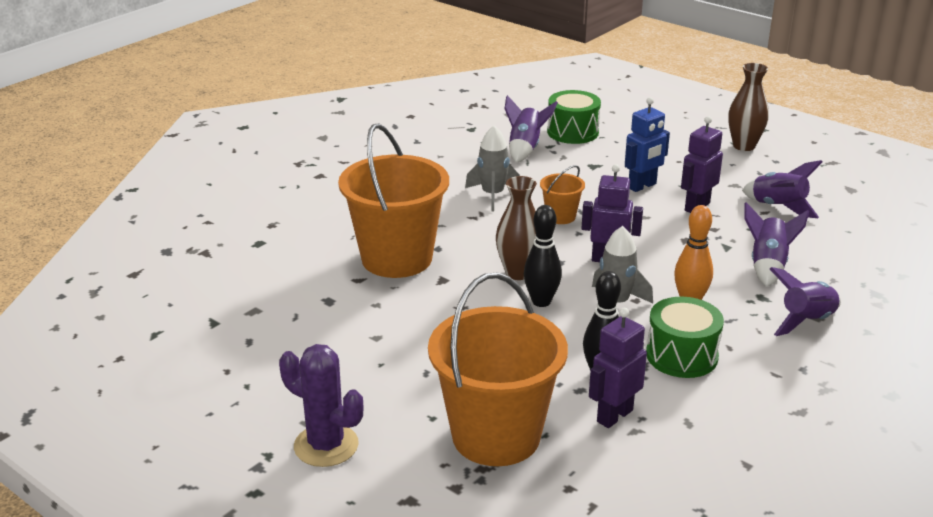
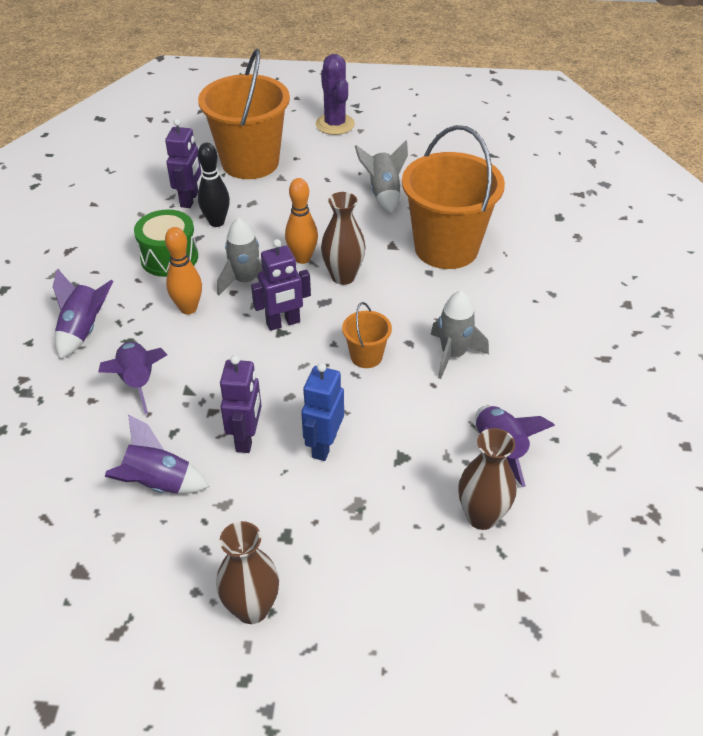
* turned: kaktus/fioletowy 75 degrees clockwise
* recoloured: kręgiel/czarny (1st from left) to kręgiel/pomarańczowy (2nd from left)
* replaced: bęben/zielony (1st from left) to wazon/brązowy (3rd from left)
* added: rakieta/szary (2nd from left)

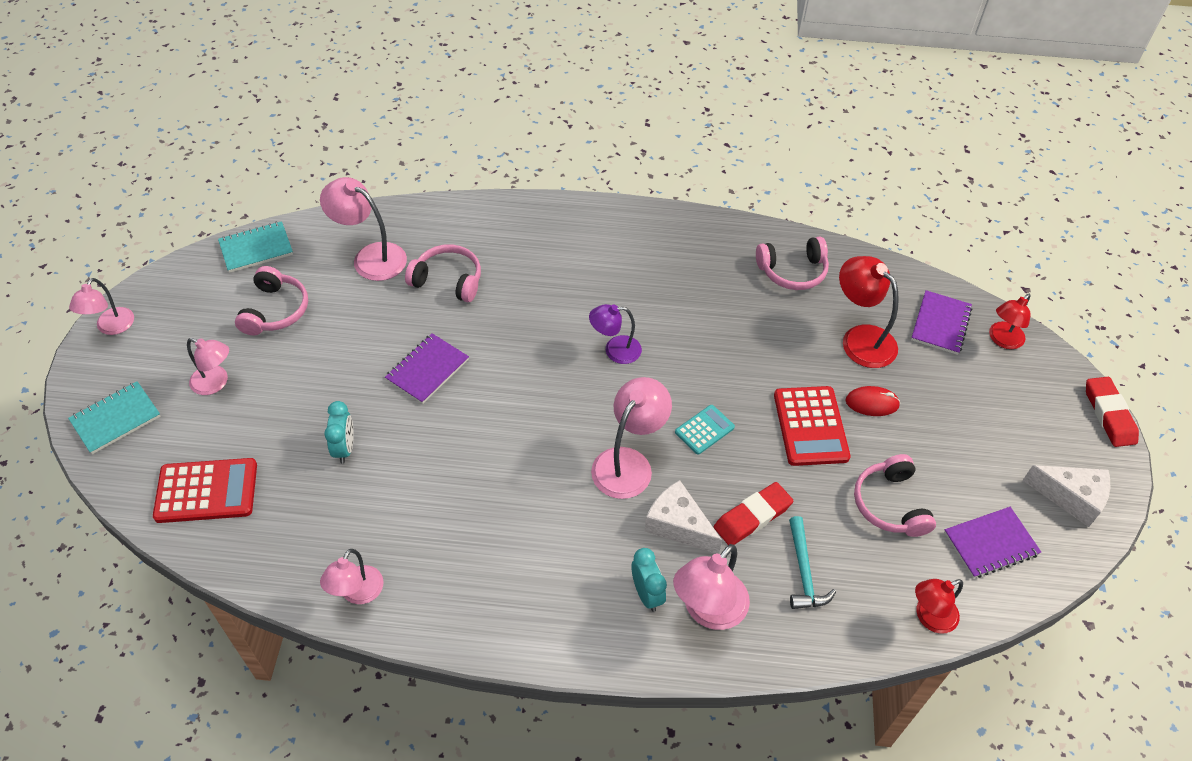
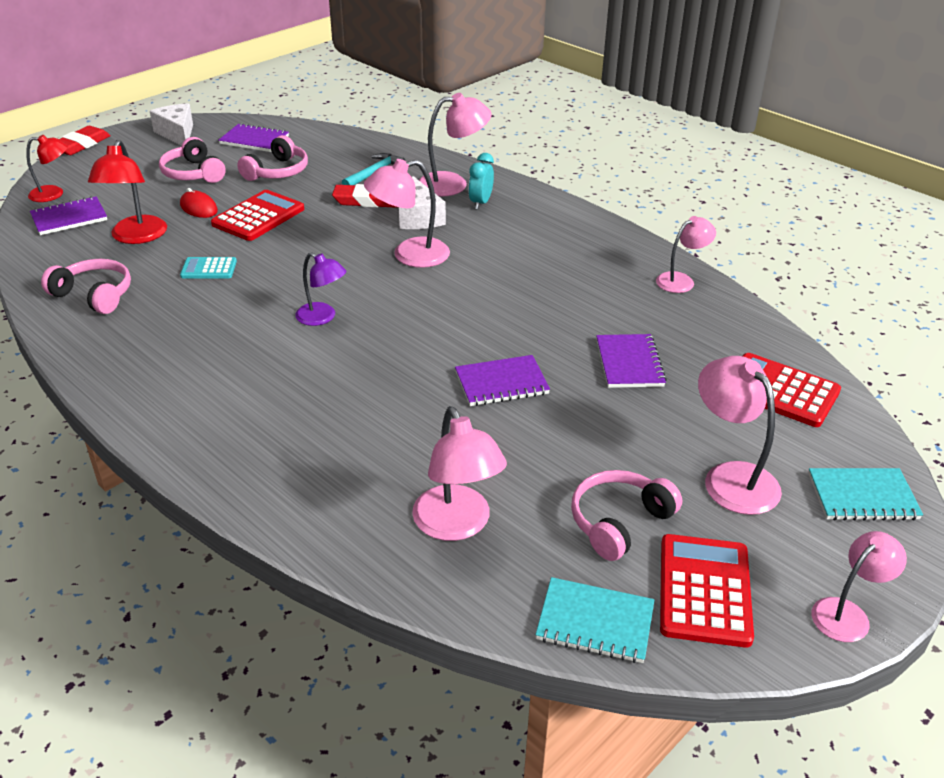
* resized: lampka/różowy (2nd from left in the first image) x1.53
* replaced: budzik/turkusowy (1st from left) to zeszyt/fioletowy (4th from left)
* moved: słuchawki/różowy (2nd from left)
* moved: kalkulator/turkusowy
* removed: lampka/czerwony (2nd from left)
* added: kalkulator/czerwony (2nd from left)

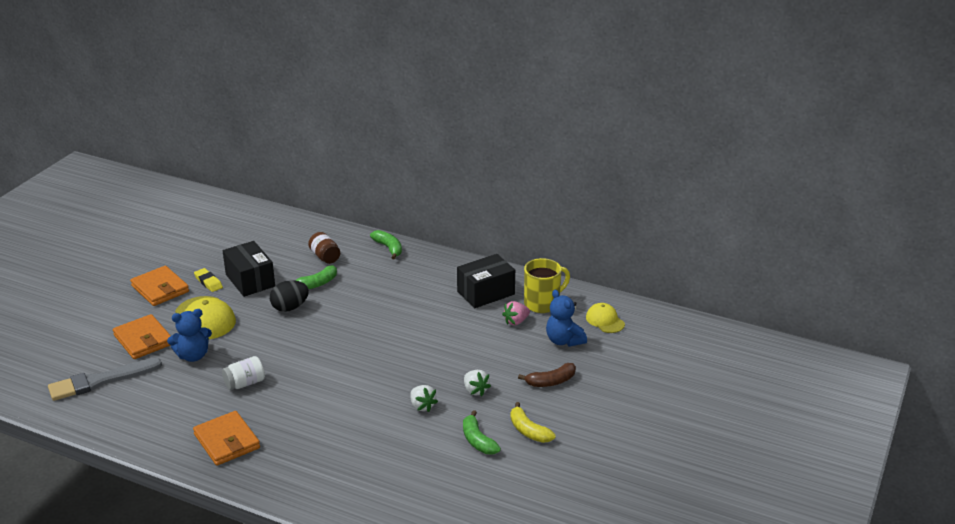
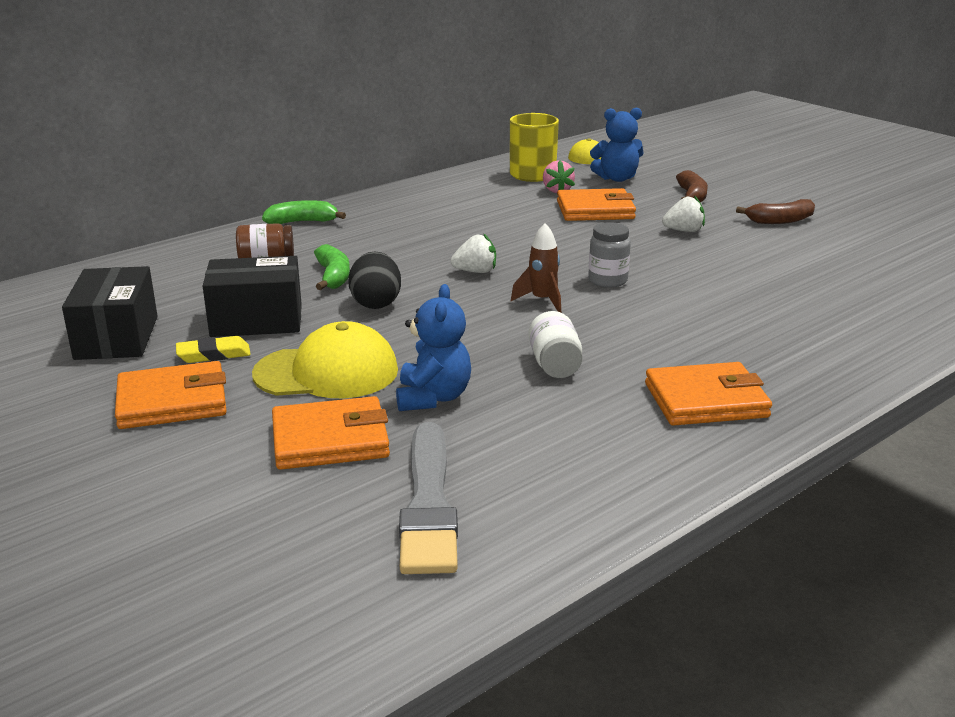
* moved: truskawka/biały (1st from left)
* moved: pudełko/czarny (2nd from left in the first image) to pudełko/czarny (1st from left)
* removed: banan/zielony (3rd from left)
* recoloured: banan/żółty to banan/brązowy (2nd from left)
* added: rakieta/brązowy
* added: portfel/pomarańczowy (3rd from left)
* added: słoik/szary

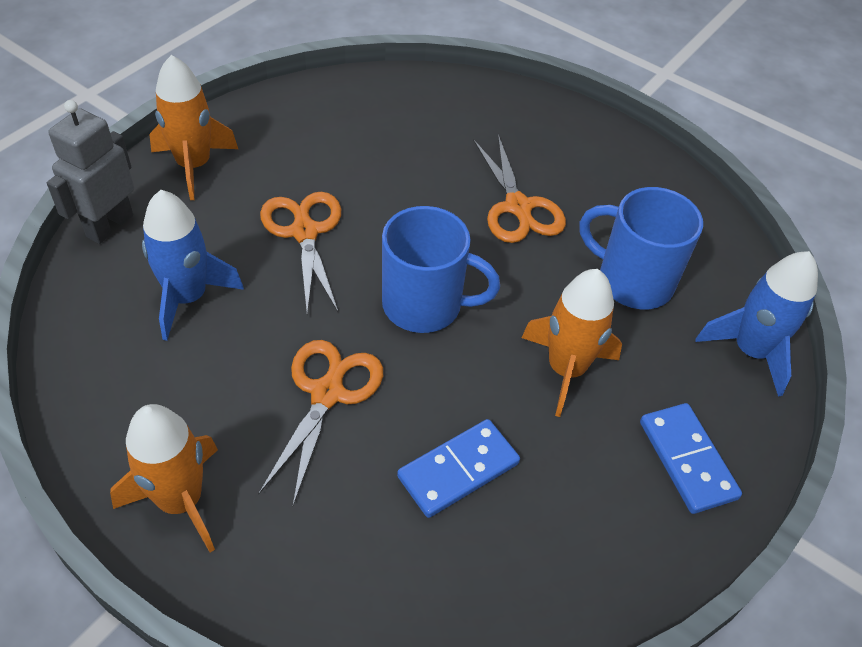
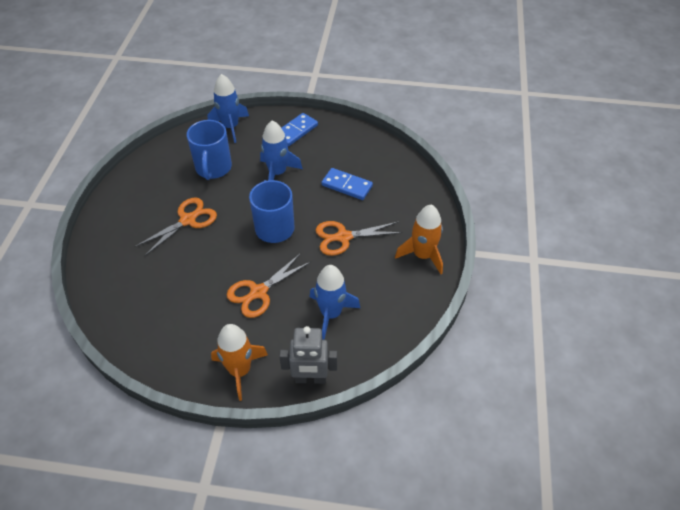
* recoloured: rakieta/pomarańczowy (3rd from left) to rakieta/niebieski (2nd from left)

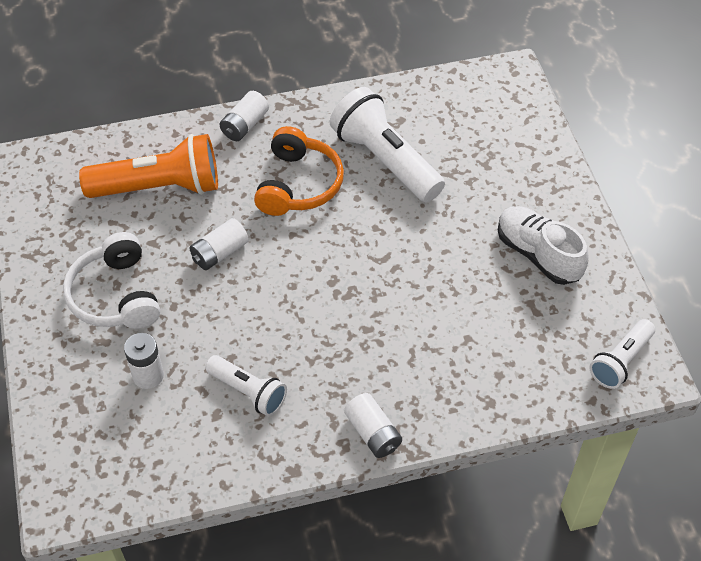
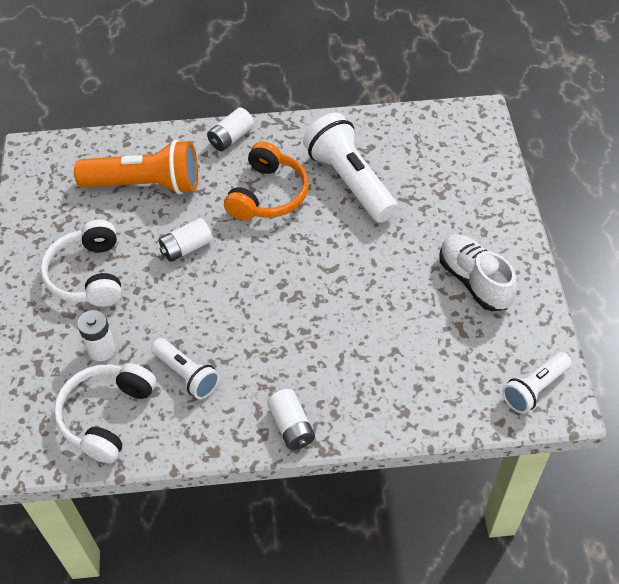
* added: słuchawki/biały (2nd from left)

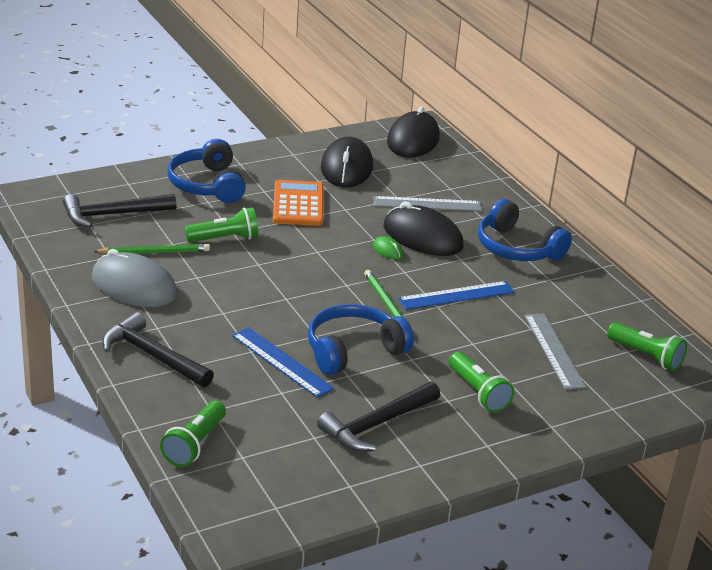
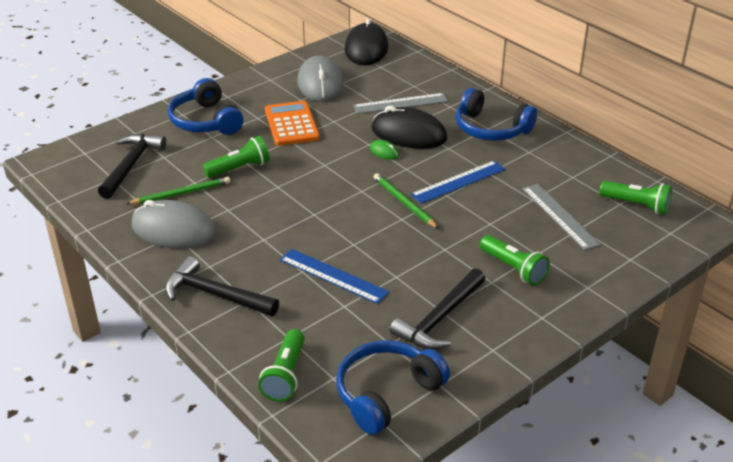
* turned: młotek/czarny (1st from left) 135 degrees clockwise
* moved: słuchawki/niebieski (2nd from left)
* recoloured: myszka/czarny (1st from left) to myszka/szary (2nd from left)

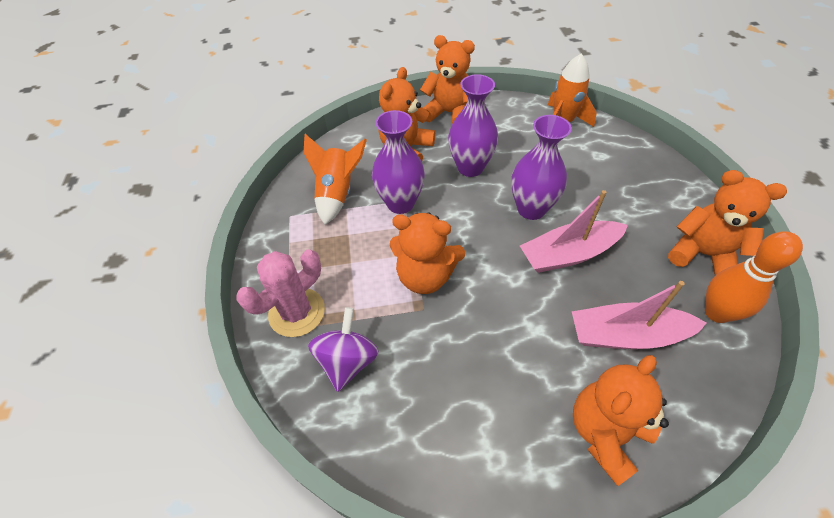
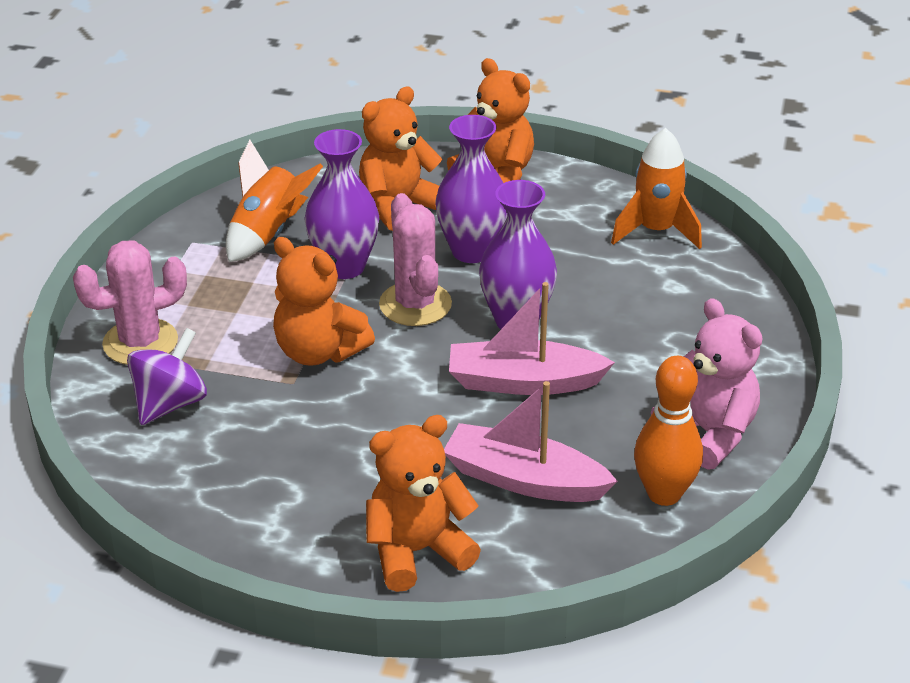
* recoloured: miś/pomarańczowy (5th from left) to miś/różowy
* added: kaktus/różowy (2nd from left)

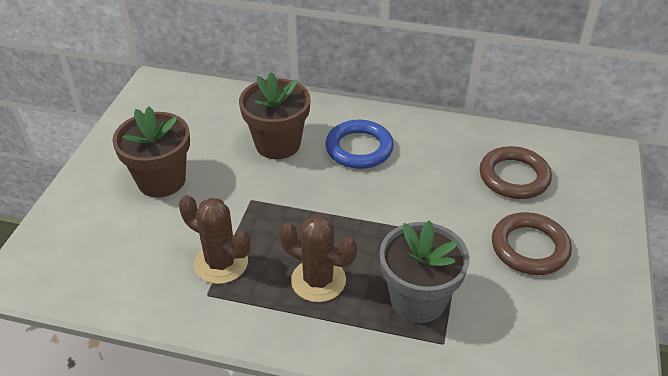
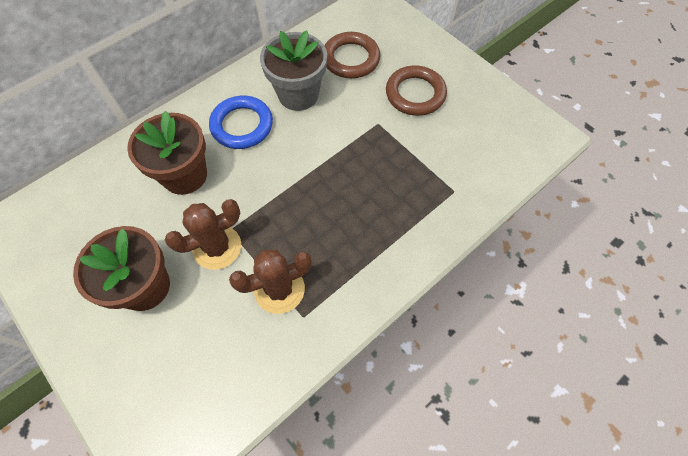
* moved: kaktus/brązowy (2nd from left in the first image) to kaktus/brązowy (1st from left)
* moved: doniczka/szary

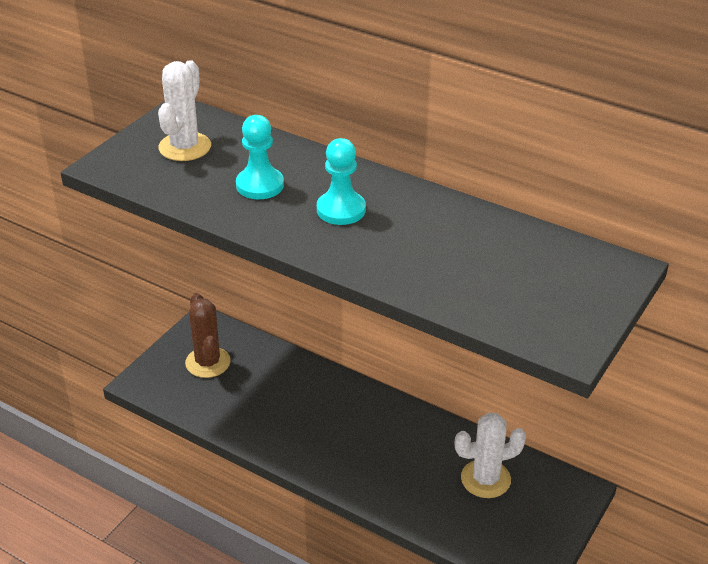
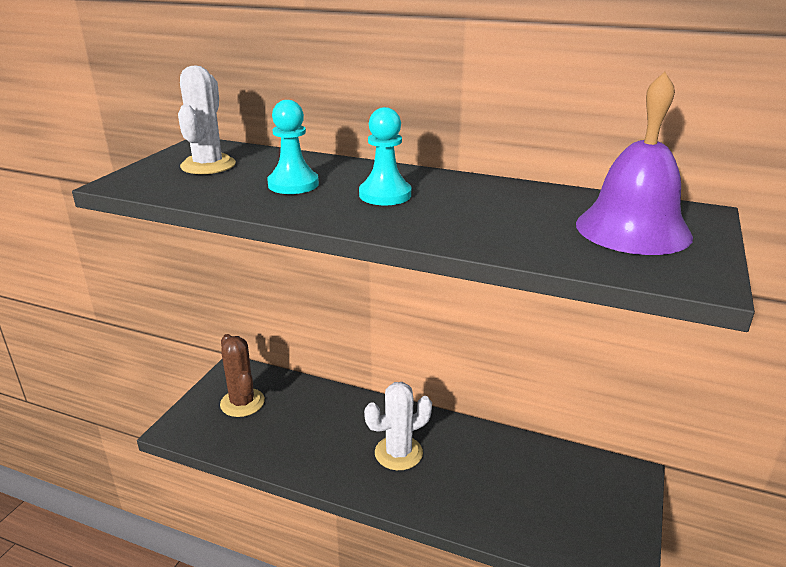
* moved: kaktus/biały (2nd from left)
* added: dzwonek/fioletowy

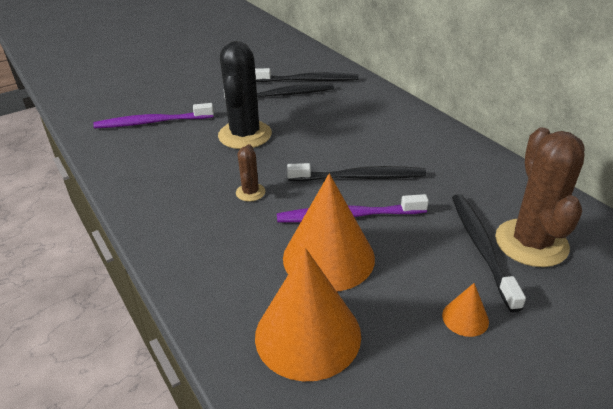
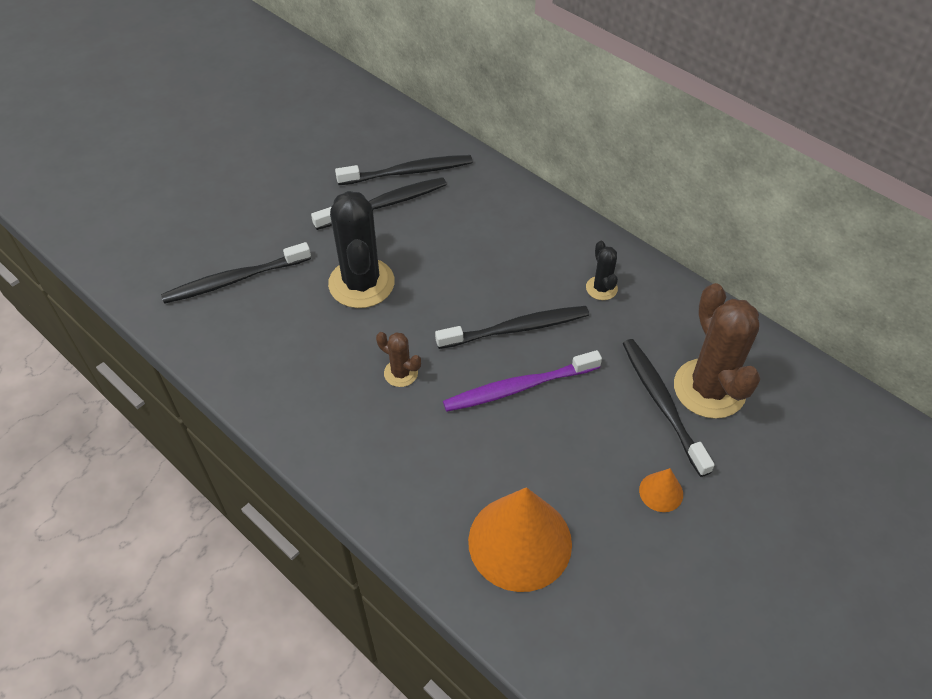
* recoloured: szczoteczka do zębów/fioletowy (1st from left) to szczoteczka do zębów/czarny (1st from left)
* turned: kaktus/brązowy (1st from left) 45 degrees counterclockwise
* removed: stożek/pomarańczowy (2nd from left)
* added: kaktus/czarny (2nd from left)

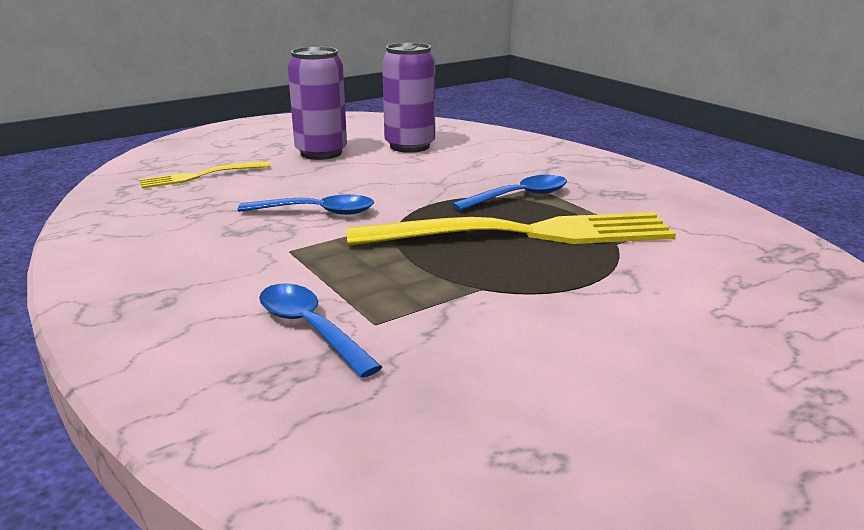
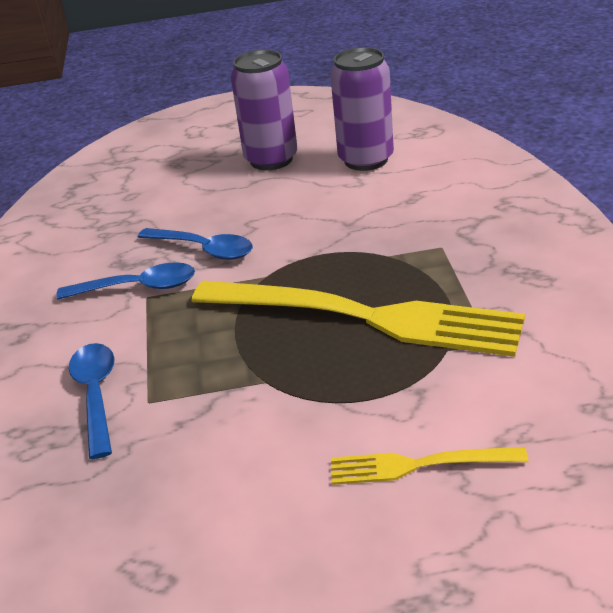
* moved: widelec/żółty (1st from left in the first image) to widelec/żółty (2nd from left)
* moved: łyżka/niebieski (3rd from left in the first image) to łyżka/niebieski (2nd from left)

